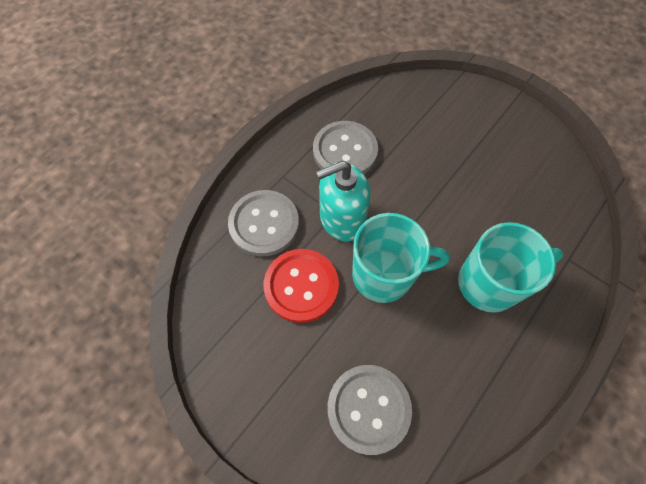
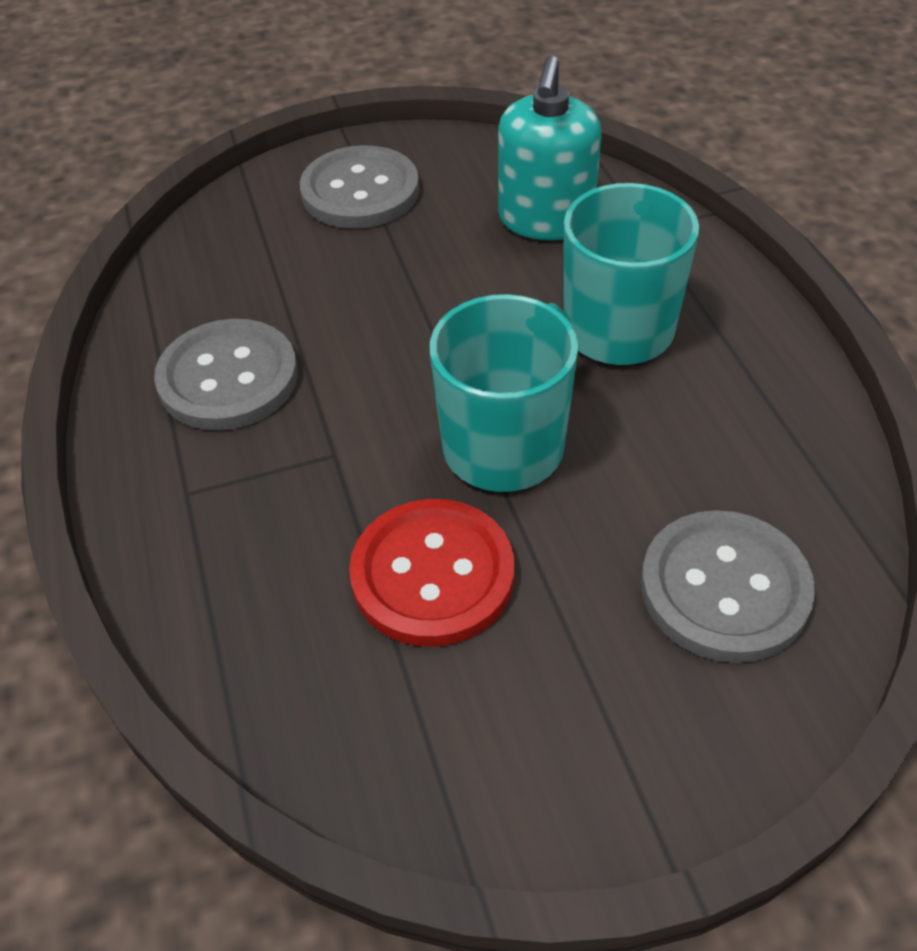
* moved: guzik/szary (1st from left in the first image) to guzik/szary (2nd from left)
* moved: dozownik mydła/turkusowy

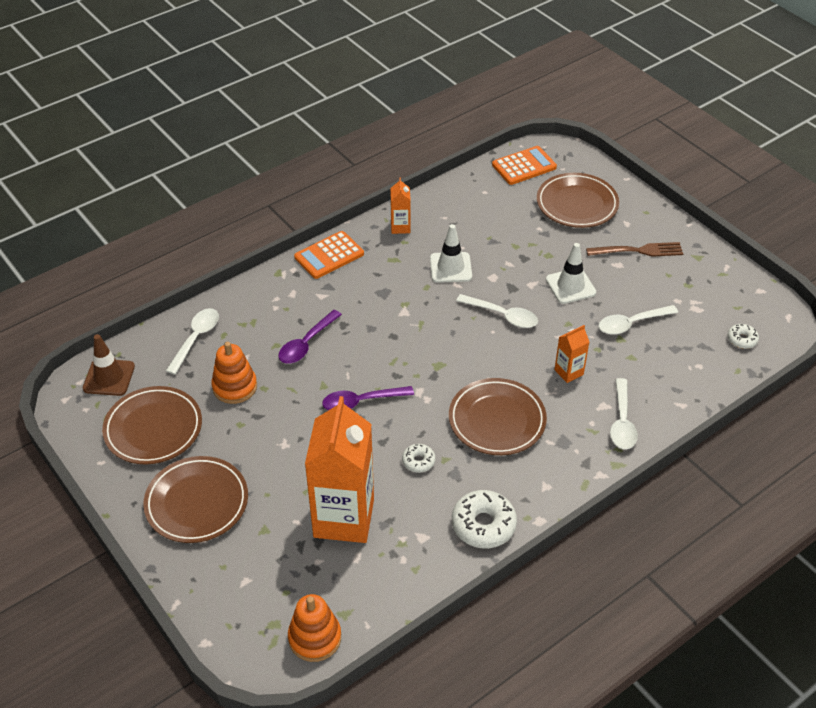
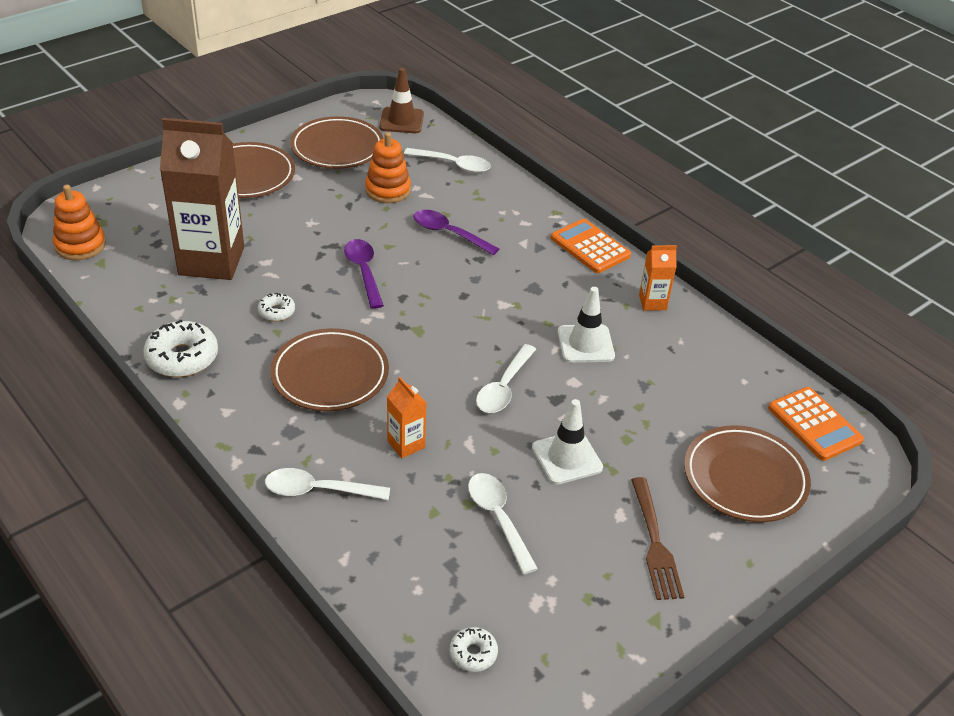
* recoloured: karton mleka/pomarańczowy (1st from left) to karton mleka/brązowy

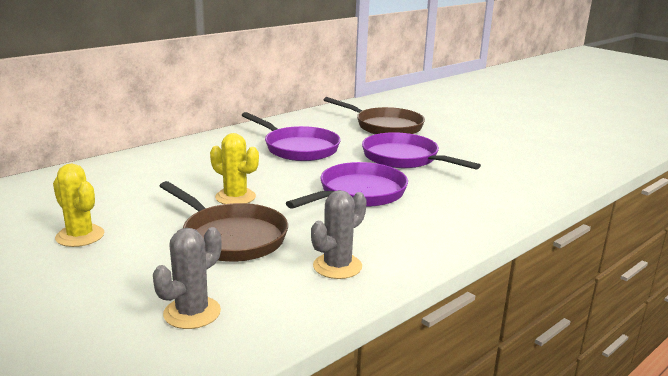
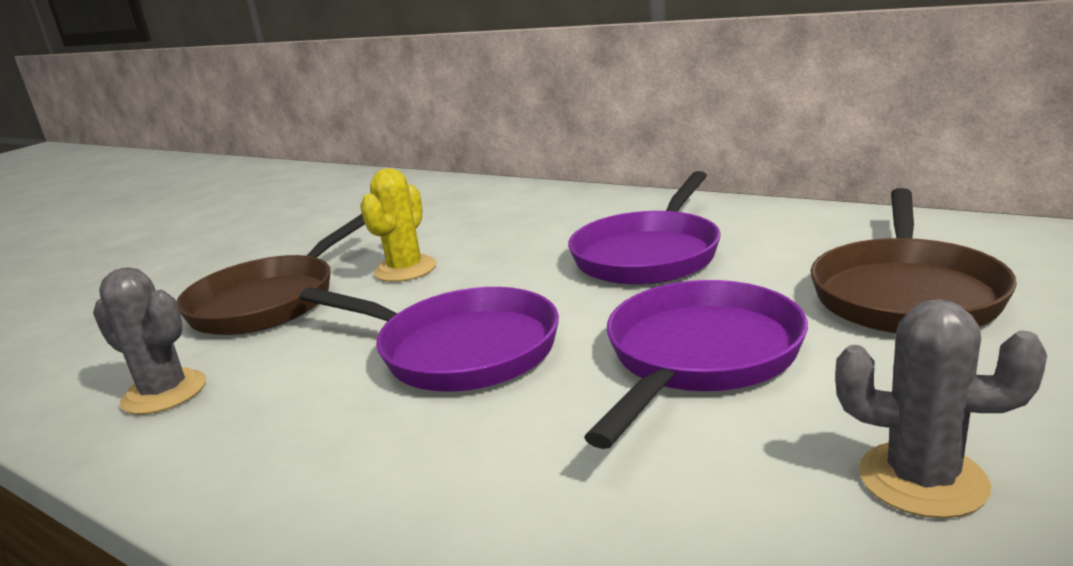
* removed: kaktus/żółty (1st from left)
* moved: kaktus/szary (1st from left in the first image) to kaktus/szary (2nd from left)

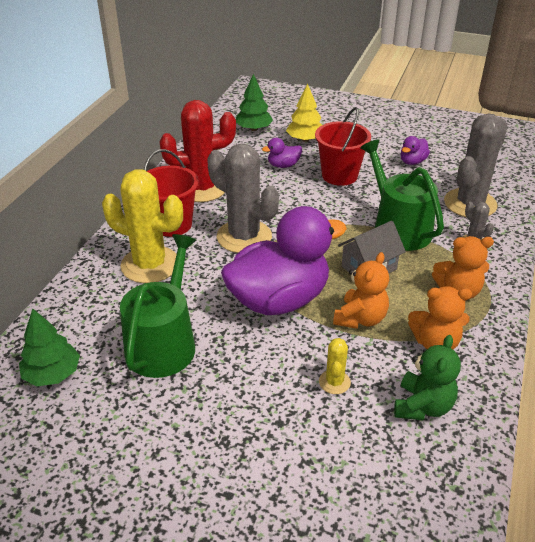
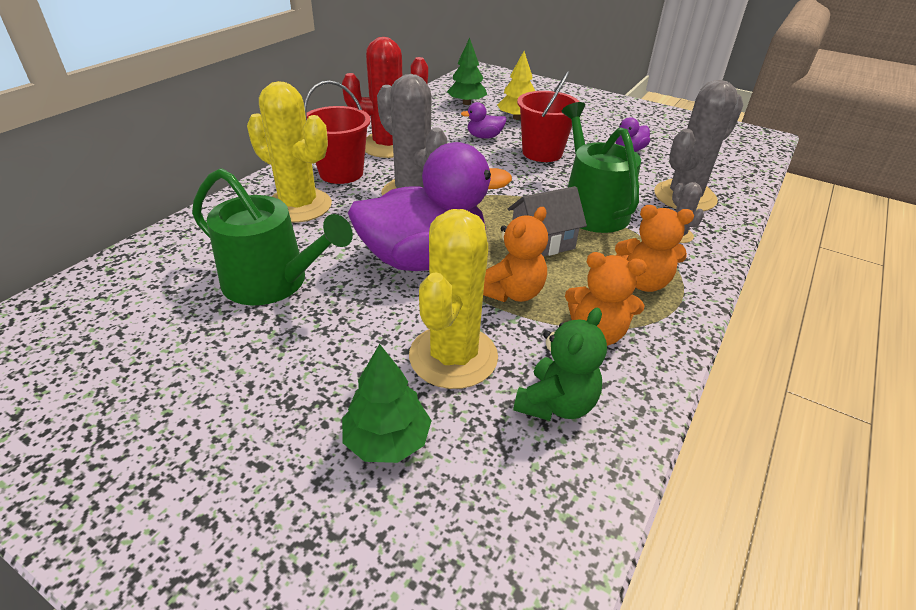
* moved: drzewko/zielony (1st from left)
* turned: konewka/zielony (1st from left) 90 degrees clockwise
* resized: kaktus/żółty (2nd from left) x2.20

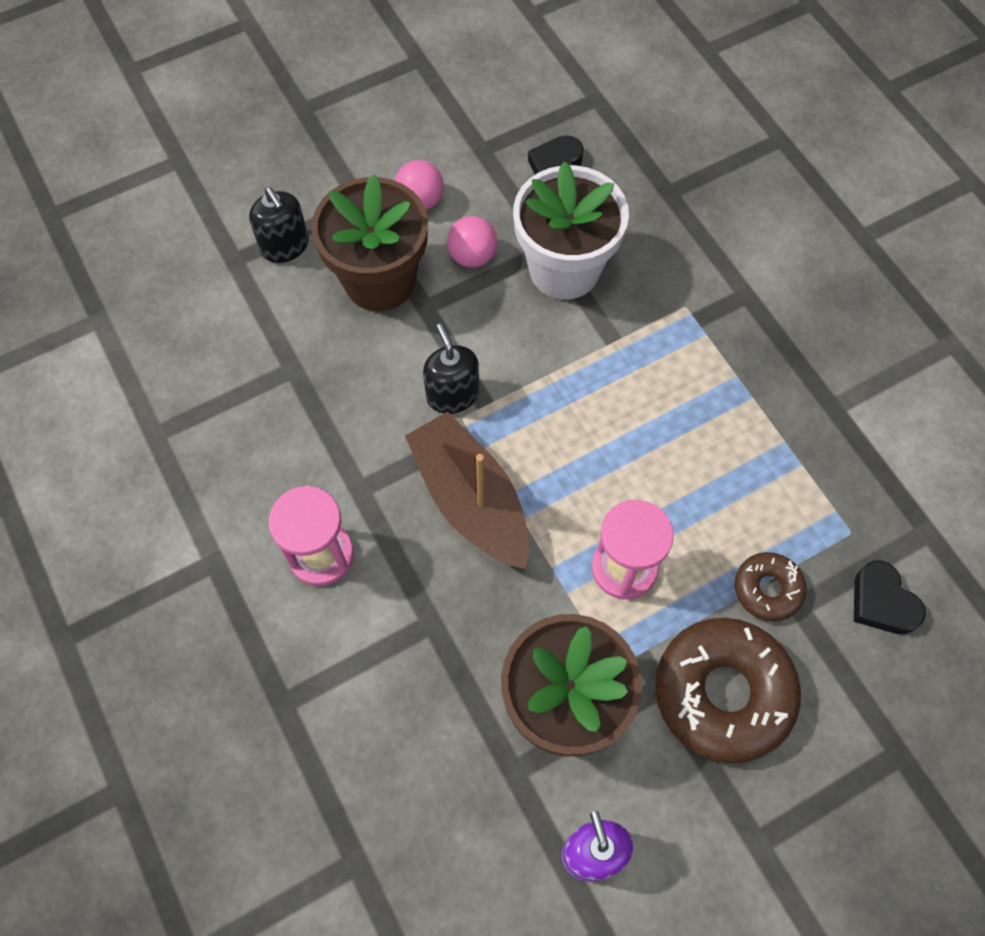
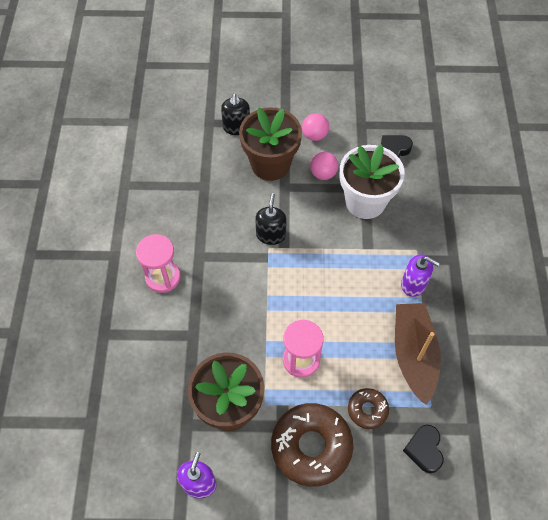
* moved: łódka/brązowy
* added: dozownik mydła/fioletowy (2nd from left)

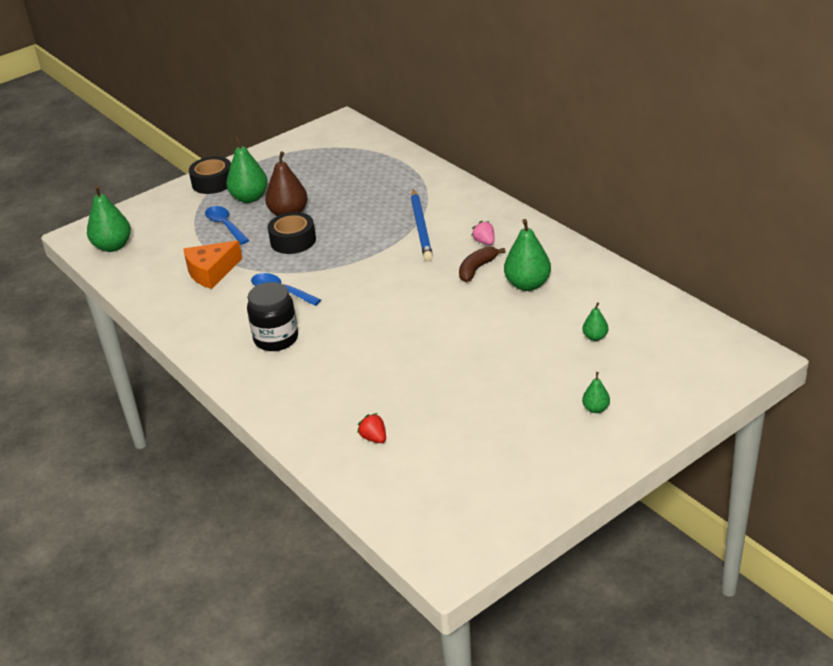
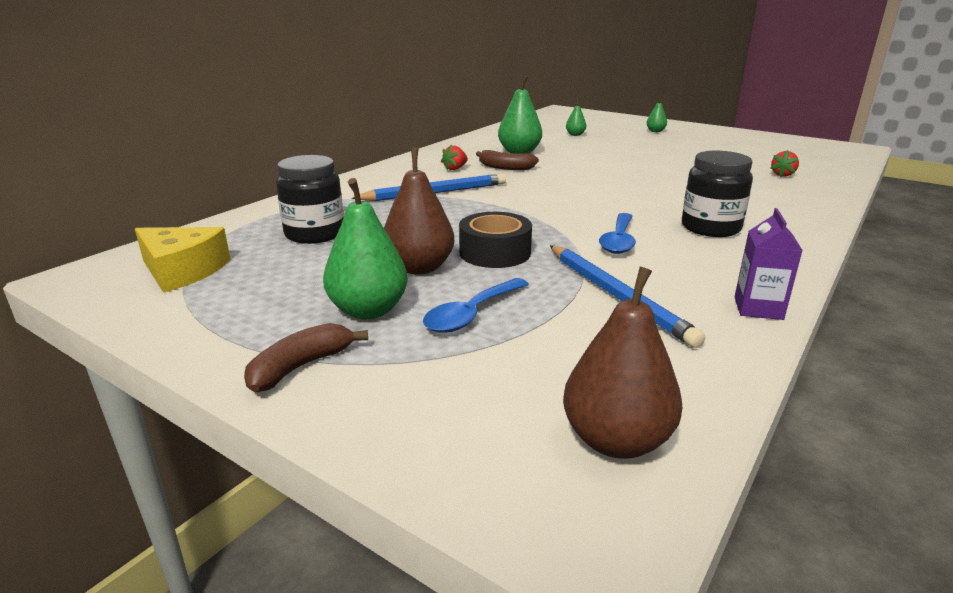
* recoloured: gruszka/zielony (1st from left) to gruszka/brązowy (2nd from left)
* replaced: ser/pomarańczowy to ołówek/niebieski (2nd from left)
* replaced: taśma klejąca/czarny (1st from left) to banan/brązowy (1st from left)
* recoloured: truskawka/różowy to truskawka/czerwony (1st from left)
* added: ser/żółty
* added: słoik/czarny (1st from left)
* added: karton mleka/fioletowy

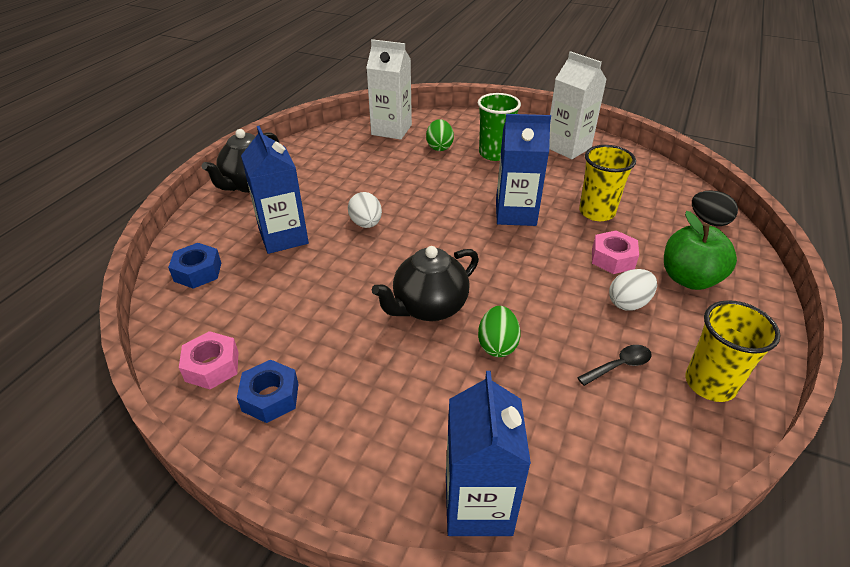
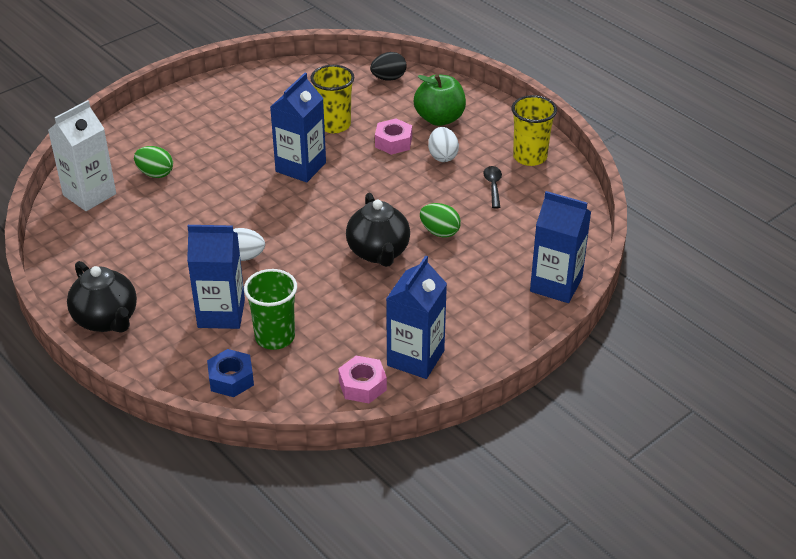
* replaced: nakrętka/niebieski (2nd from left) to karton mleka/niebieski (3rd from left)
* moved: szklanka/zielony
* removed: karton mleka/biały (2nd from left)

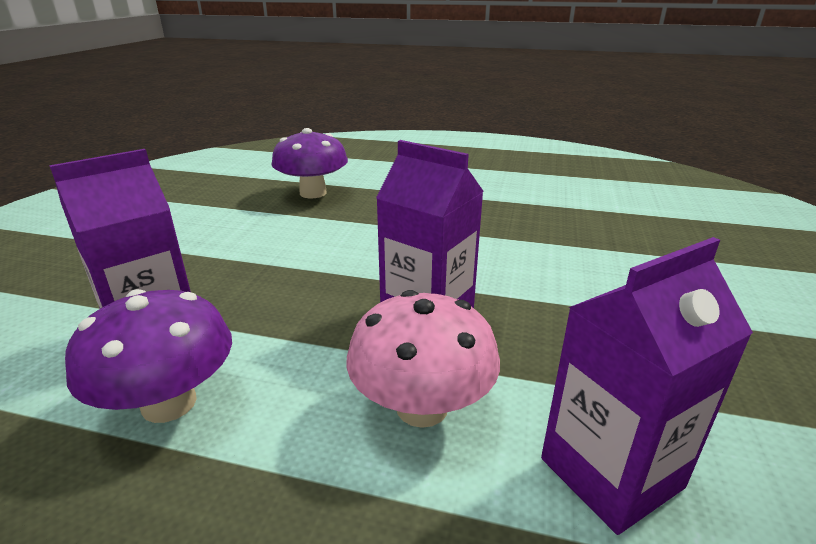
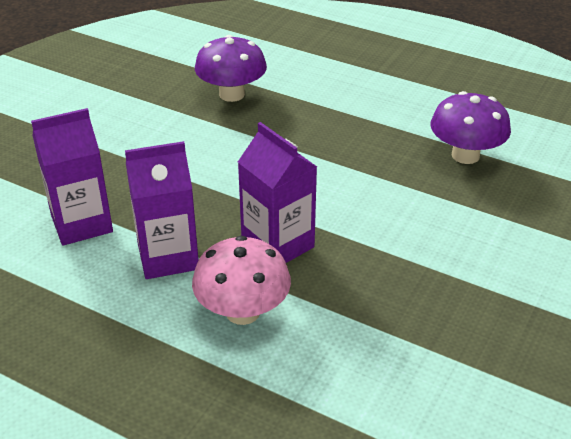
* moved: grzyb/fioletowy (1st from left in the first image) to grzyb/fioletowy (2nd from left)
* moved: karton mleka/fioletowy (3rd from left in the first image) to karton mleka/fioletowy (2nd from left)

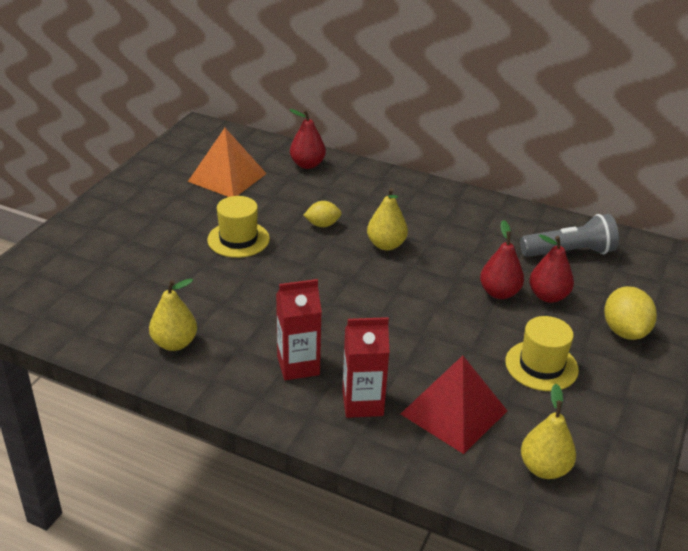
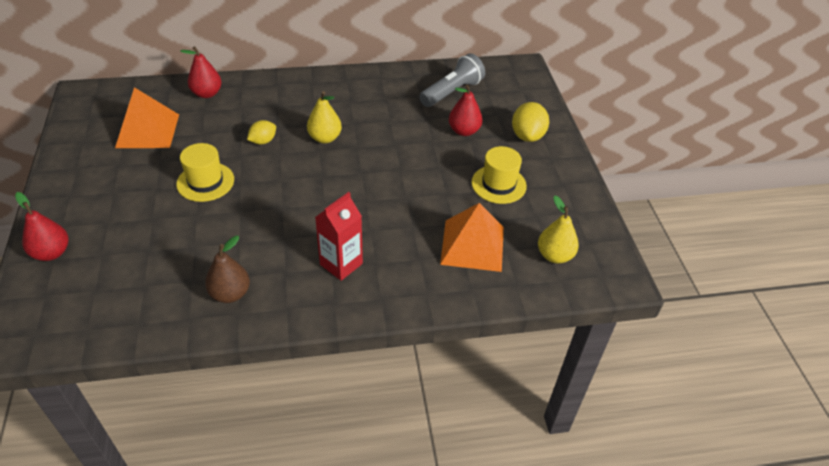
* recoloured: gruszka/żółty (1st from left) to gruszka/brązowy
* removed: karton mleka/czerwony (2nd from left)
* recoloured: piramida/czerwony to piramida/pomarańczowy (2nd from left)
* moved: gruszka/czerwony (2nd from left in the first image) to gruszka/czerwony (1st from left)
* turned: cytryna/żółty (2nd from left) 45 degrees clockwise

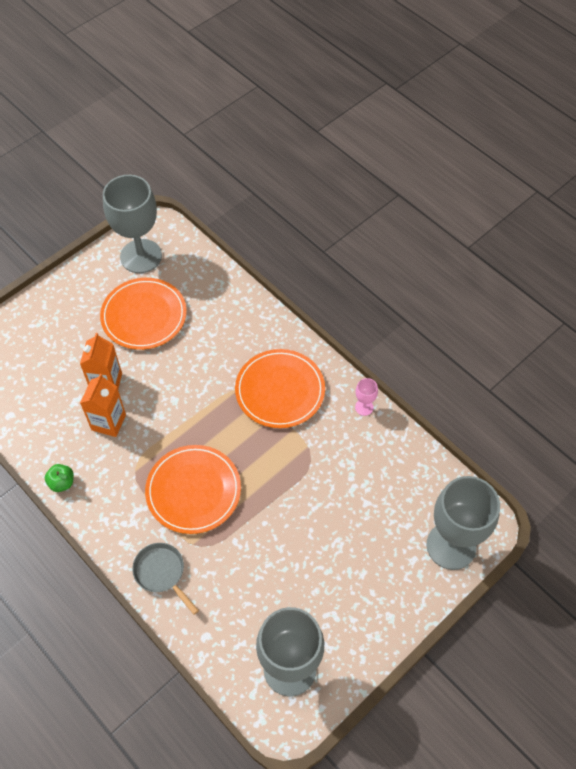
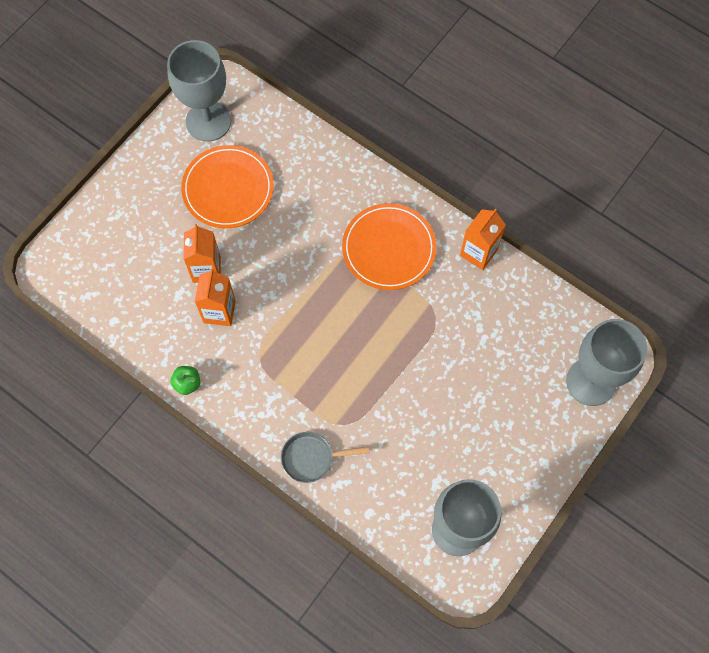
* turned: patelnia/szary 45 degrees counterclockwise
* removed: talerz/pomarańczowy (2nd from left)
* replaced: kielich/różowy to karton mleka/pomarańczowy (3rd from left)

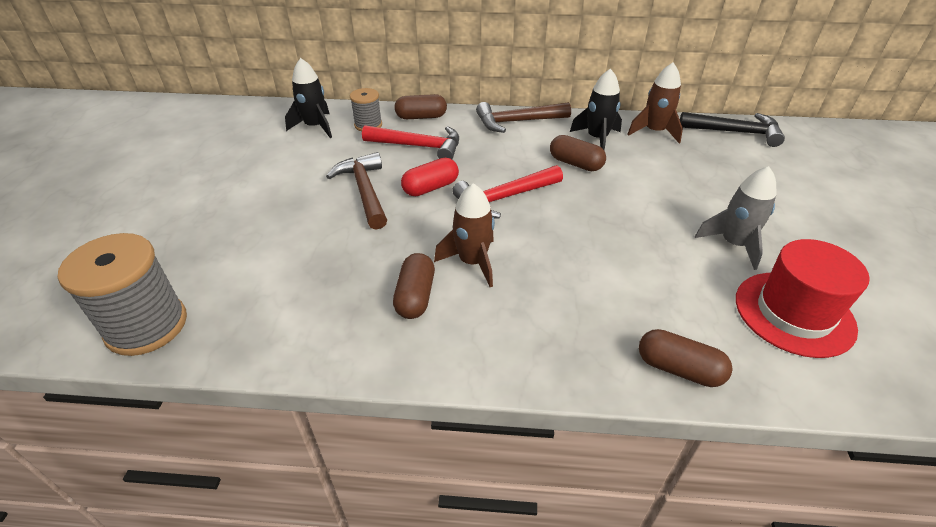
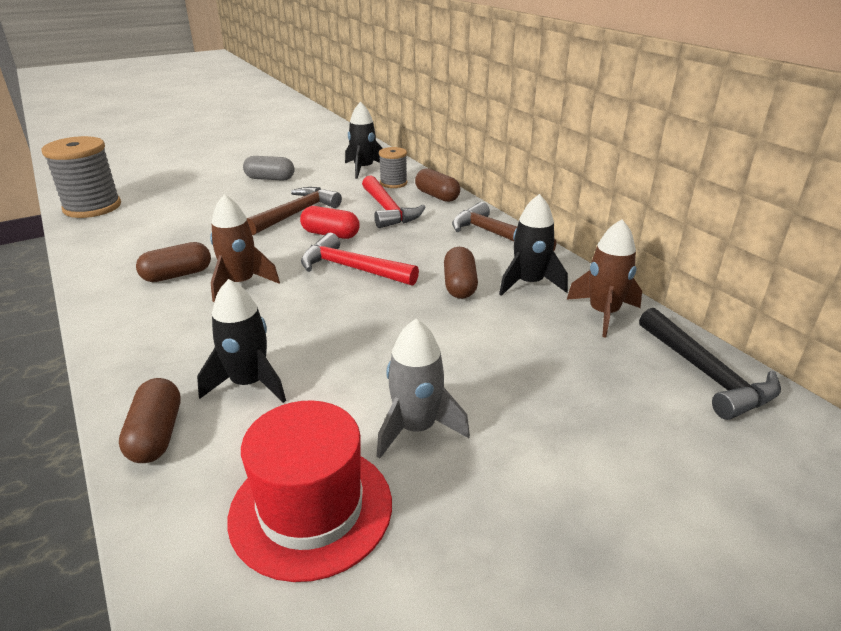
* added: rakieta/czarny (1st from left)
* added: kapsułka/szary

